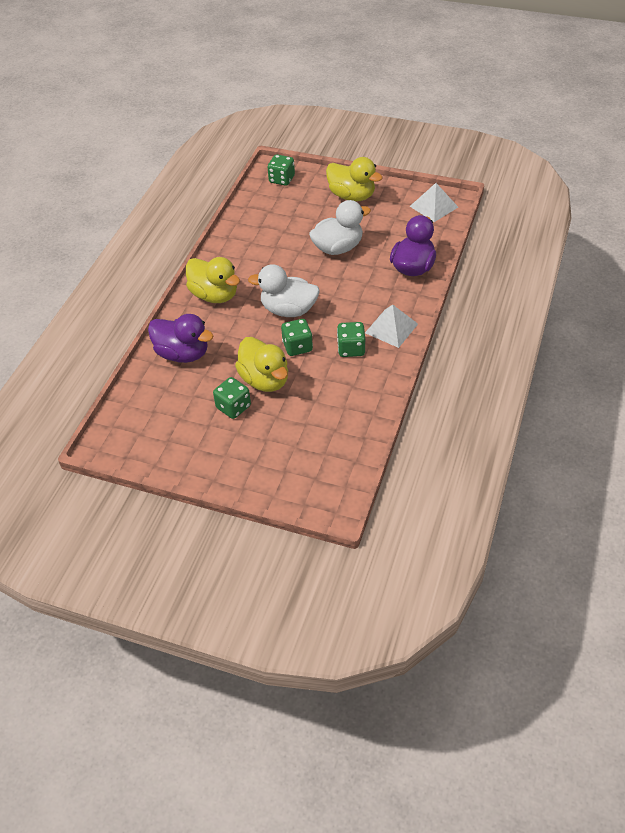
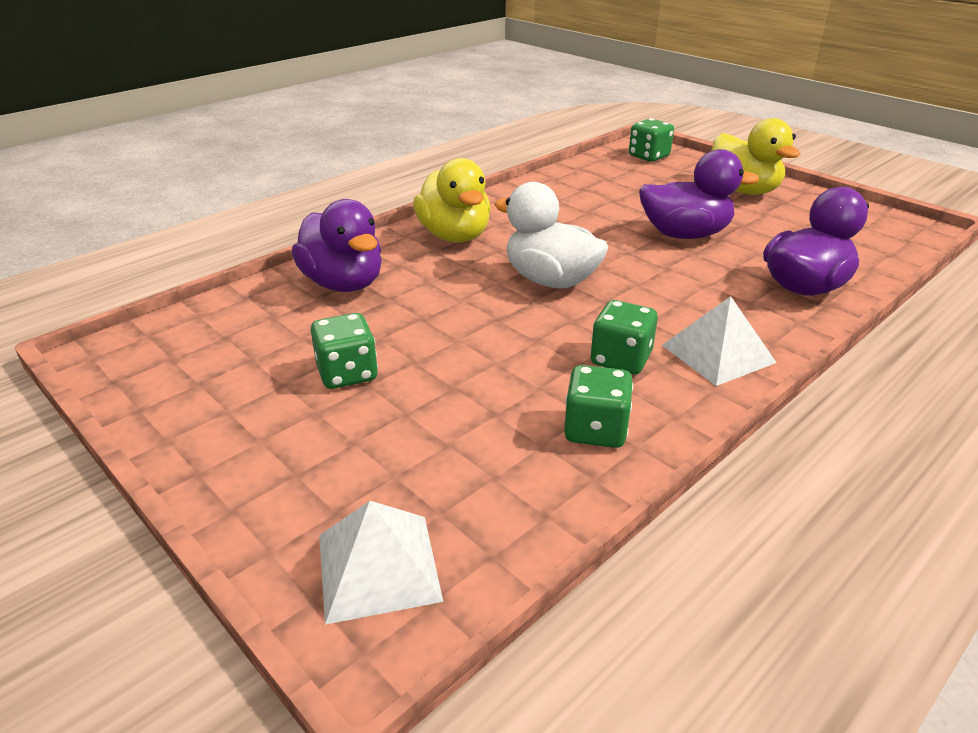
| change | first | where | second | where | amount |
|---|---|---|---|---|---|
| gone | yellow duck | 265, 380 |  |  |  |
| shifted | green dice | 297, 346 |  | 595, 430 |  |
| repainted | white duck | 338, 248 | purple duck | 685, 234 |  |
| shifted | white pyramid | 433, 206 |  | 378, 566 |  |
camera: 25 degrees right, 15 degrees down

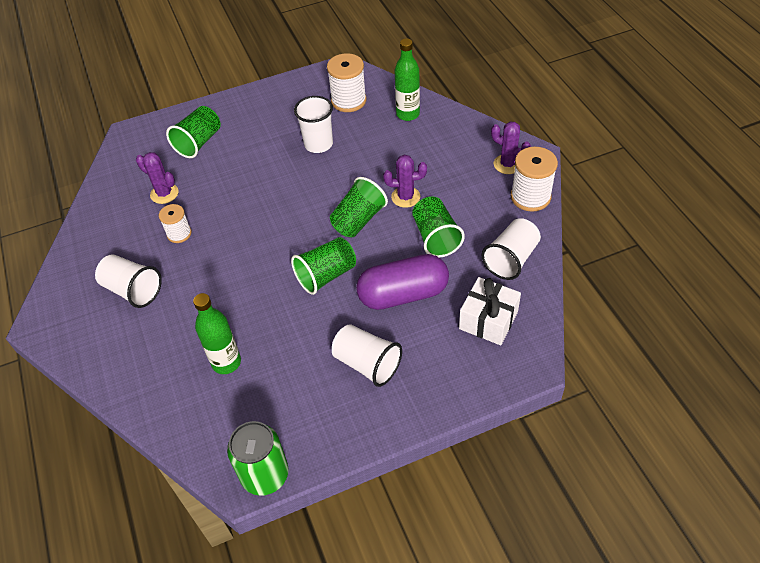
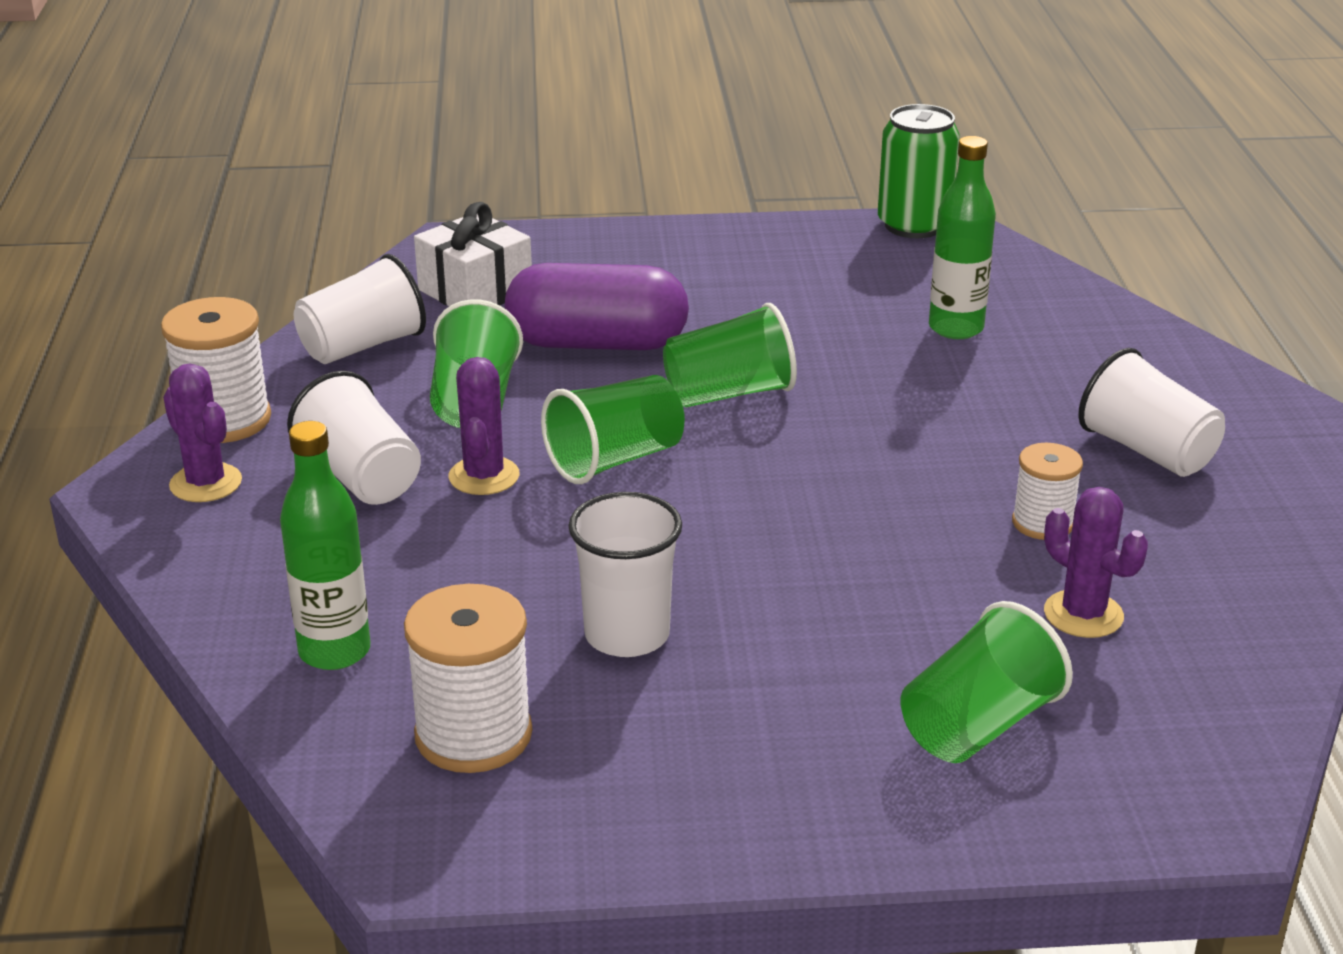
| change | first | where | second | where | amount |
|---|---|---|---|---|---|
| shifted | white cup | 367, 364 |  | 361, 477 |  |
| rotated | purple cactus | 405, 197 |  | 484, 476 | 75 degrees clockwise |
camera: 165 degrees left, 20 degrees down

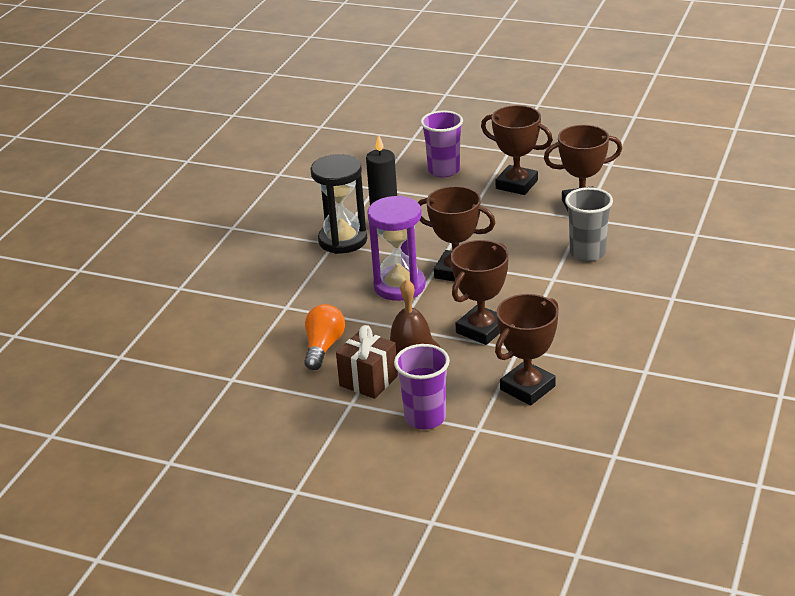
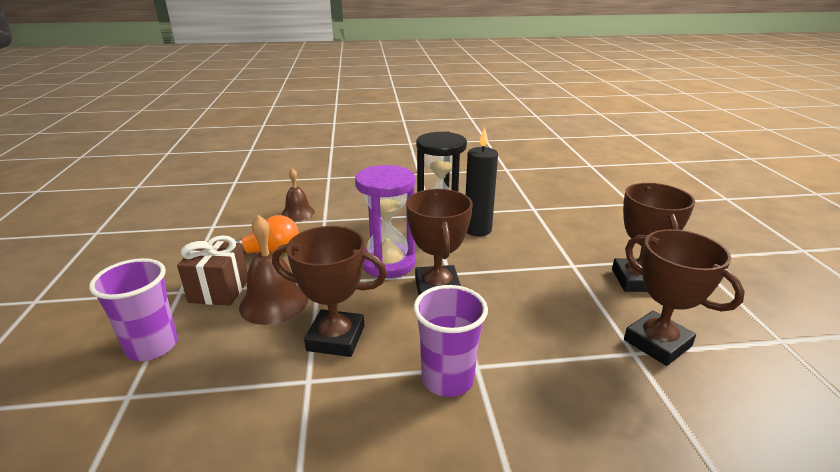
| change | first | where | second | where | amount |
|---|---|---|---|---|---|
| shifted | purple cup | 444, 170 |  | 447, 379 |  |
| gone | brown trophy | 527, 388 |  |  |  |
| gone | grey cup | 587, 253 |  |  |  |
| new |  |  | brown bell | 298, 213 |  |
camera: 60 degrees right, 5 degrees down

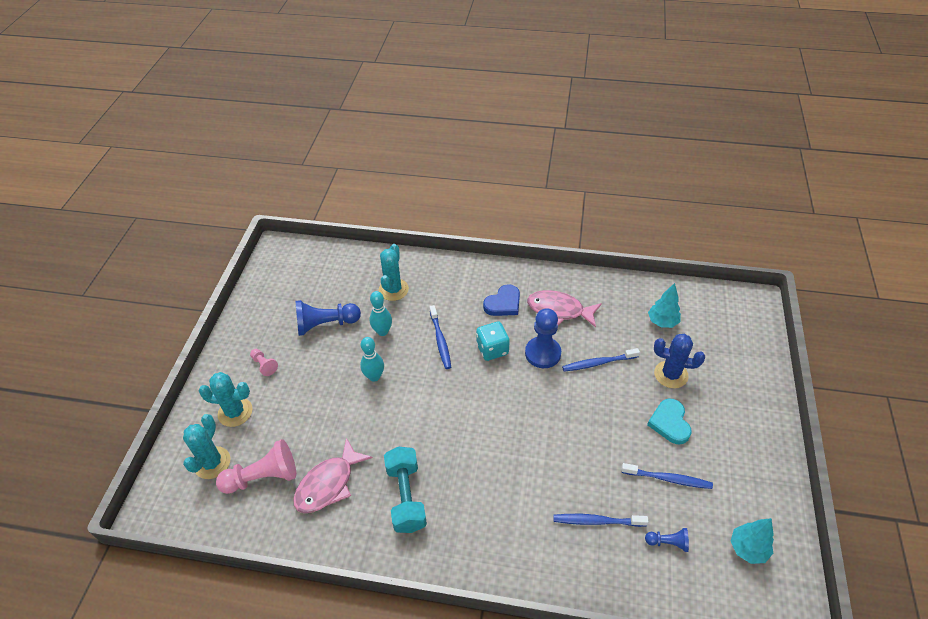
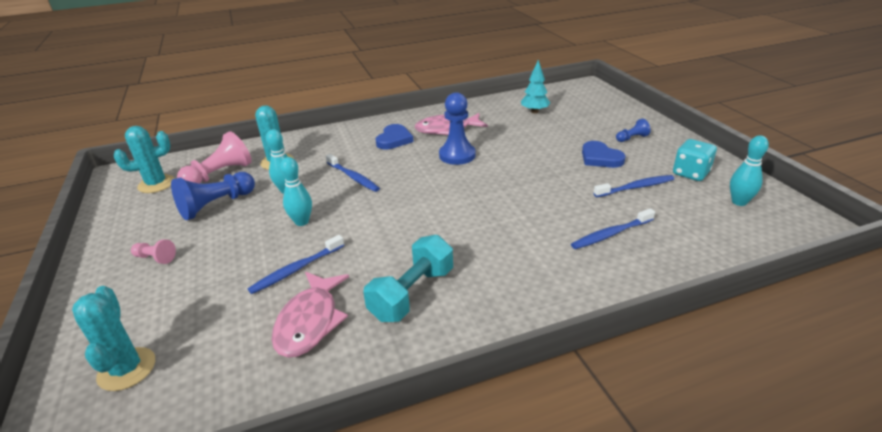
| change | first | where | second | where | amount |
|---|---|---|---|---|---|
| shifted | turquoise cactus | 235, 412 |  | 156, 184 |  |
| shifted | pink pawn | 263, 477 |  | 220, 174 |  |
| rotated | turquoise dumbbell | 406, 497 |  | 412, 294 | 75 degrees clockwise |
| shifted | turquoise dice | 492, 349 |  | 690, 173 |  |
| shifted | blue toothbrush | 598, 363 |  | 297, 269 |  |
| shifted | blue pawn | 668, 542 |  | 631, 138 |  |
| repainted | turquoise heart | 670, 423 | blue heart | 600, 158 |  |
| gone | blue cactus | 671, 374 |  |  |  |
| swapped | turquoise tree | 748, 549 | turquoise bowling pin | 739, 202 |  |
camera: 30 degrees left, 15 degrees down

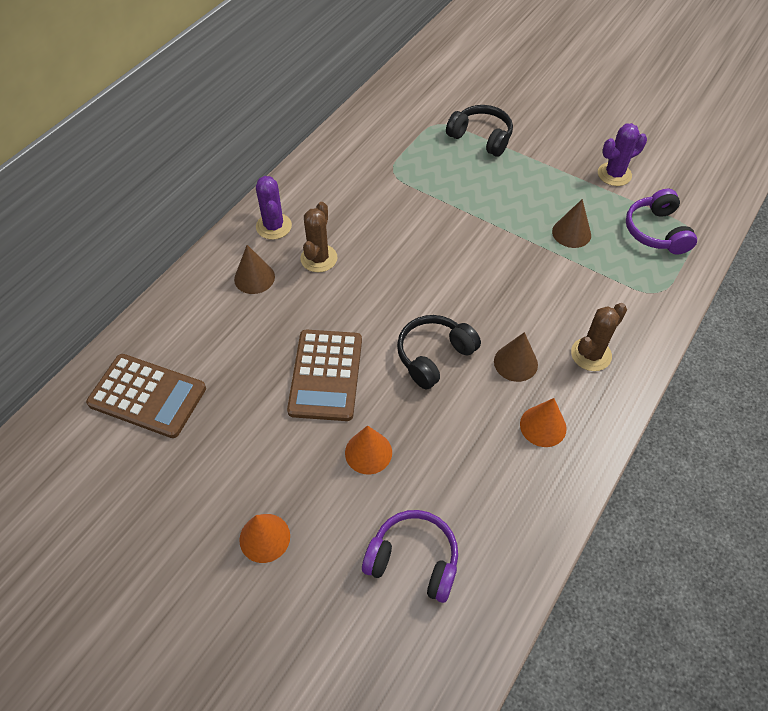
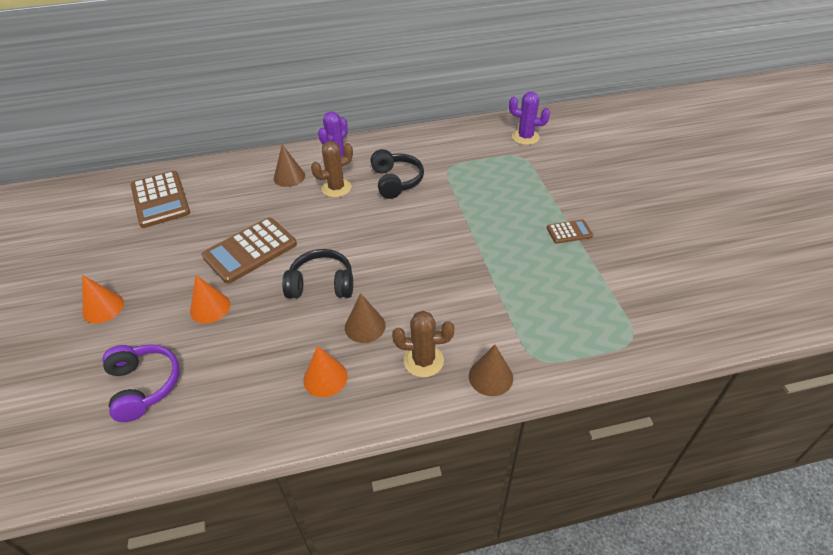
| change | first | where | second | where | amount |
|---|---|---|---|---|---|
| shifted | black headphones | 481, 138 |  | 396, 181 |  |
| shifted | brown cone | 571, 233 |  | 490, 377 |  |
| shifted | purple cactus | 614, 174 |  | 525, 137 |  |
| gone | purple headphones | 656, 231 |  |  |  |
| new |  |  | brown calculator | 569, 232 |  |
camera: 45 degrees right, 10 degrees down

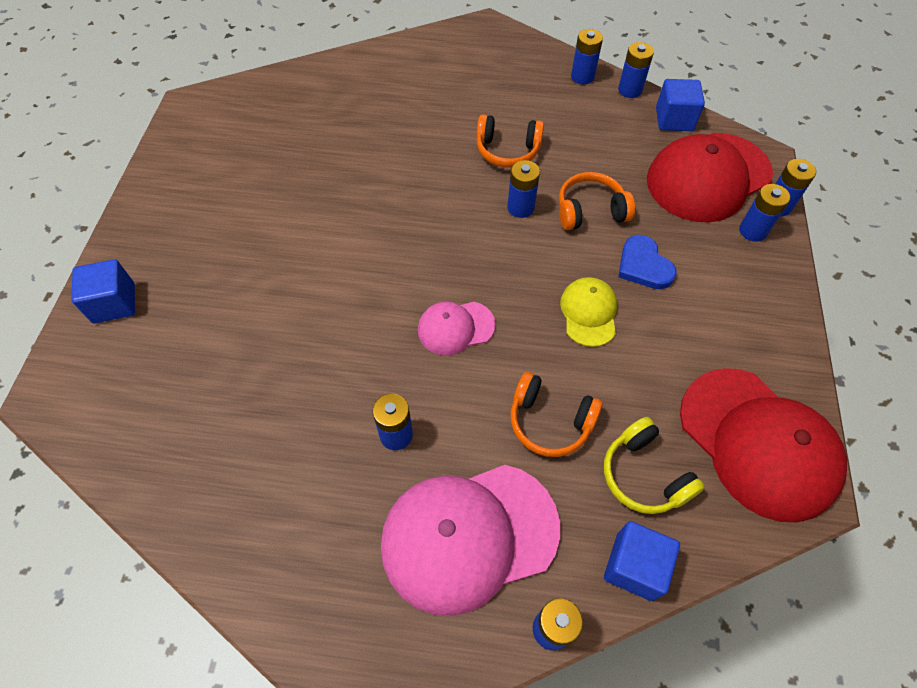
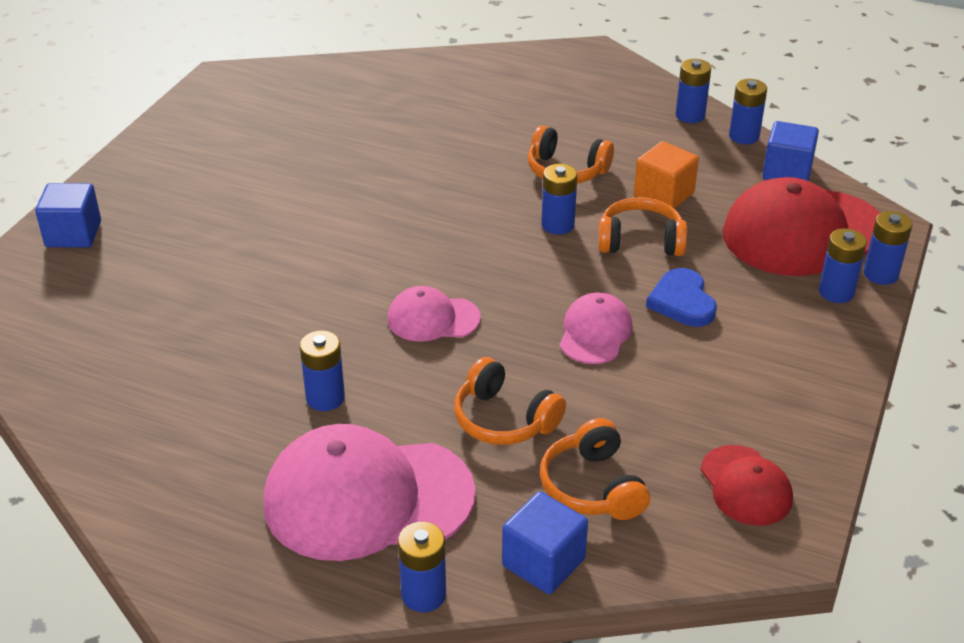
| change | first | where | second | where | amount |
|---|---|---|---|---|---|
| repainted | yellow cap | 589, 313 | pink cap | 595, 333 |  |
| repainted | yellow headphones | 644, 475 | orange headphones | 592, 487 |  |
| scaled | red cap | 758, 443 |  | 745, 486 | x0.51 |
| new |  |  | orange cube | 663, 195 |  |
camera: 15 degrees right, 20 degrees down

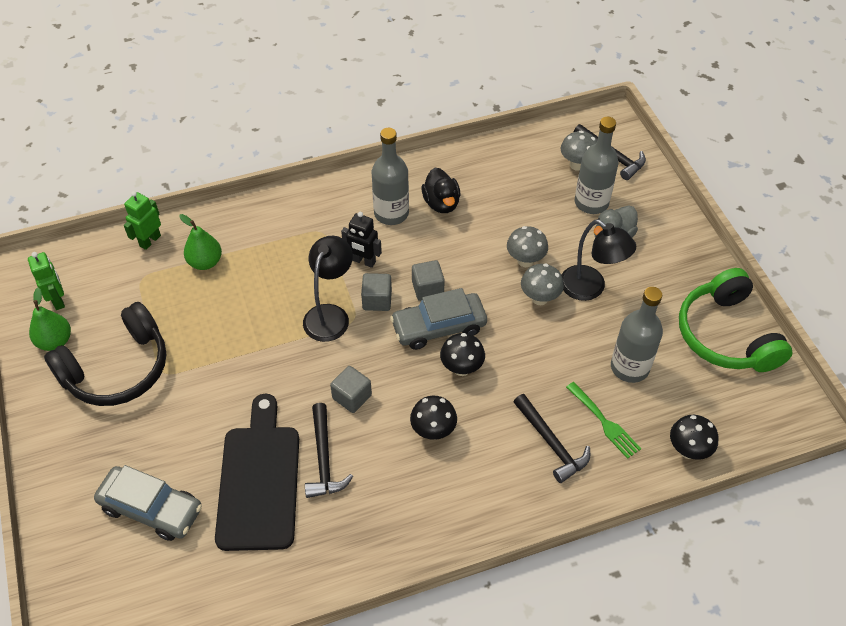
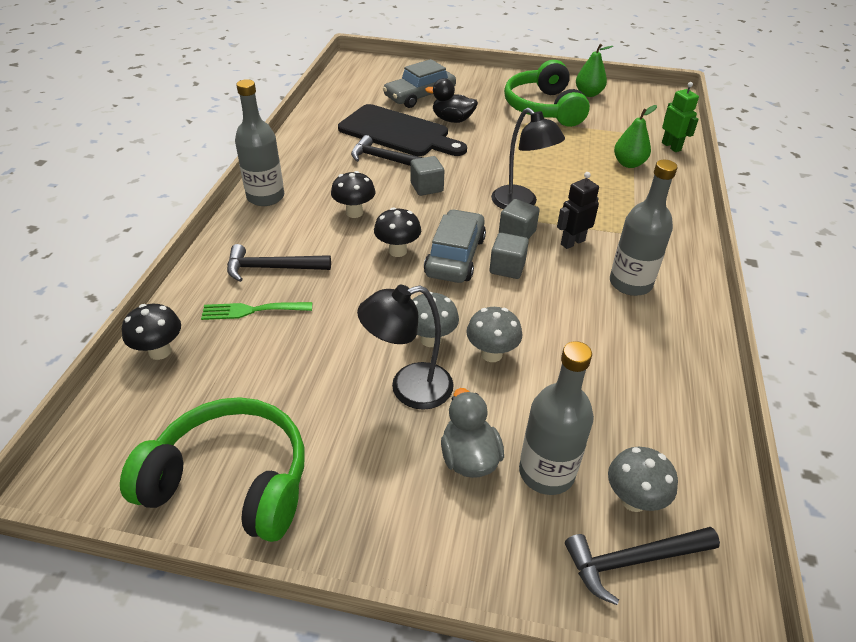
| change | first | where | second | where | amount |
|---|---|---|---|---|---|
| gone | green robot | 58, 300 |  |  |  |
| repainted | black headphones | 118, 369 | green headphones | 543, 108 |  |
| shifted | black duck | 441, 203 |  | 452, 120 |  |
| shifted | grey bottle | 629, 367 |  | 265, 197 |  |
camera: 120 degrees right, 10 degrees down

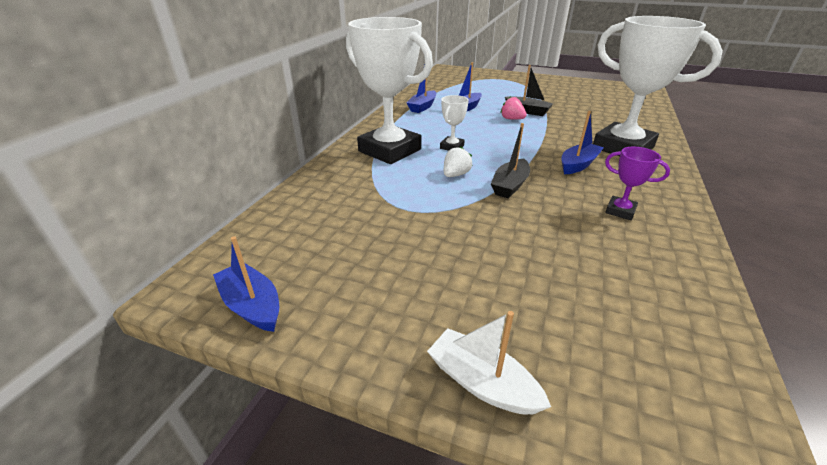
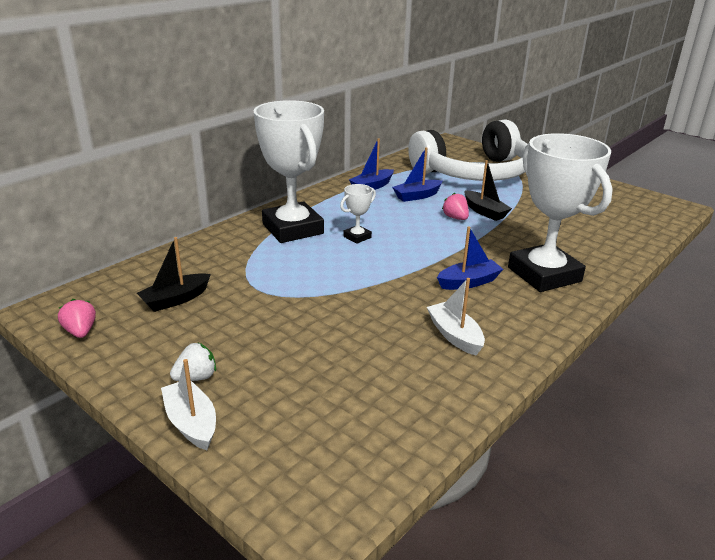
| change | first | where | second | where | amount |
|---|---|---|---|---|---|
| swapped | blue boat | 252, 305 | pink strawberry | 81, 331 |  |
| shifted | white strawberry | 455, 175 |  | 196, 377 |  |
| shifted | black boat | 510, 185 |  | 175, 299 |  |
| swapped | purple trophy | 620, 211 | white boat | 455, 335 |  |
| new |  |  | white headphones | 474, 173 |  |
camera: 20 degrees right, 5 degrees down

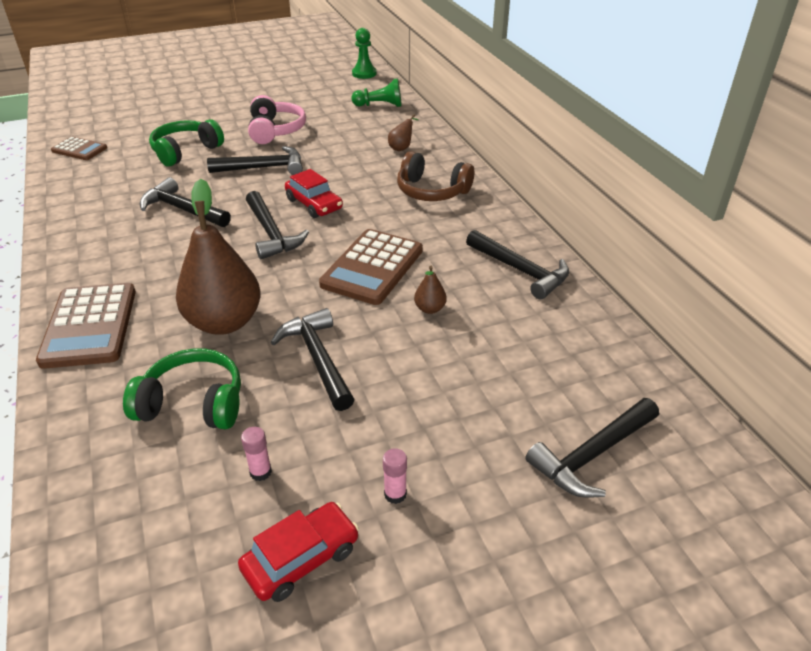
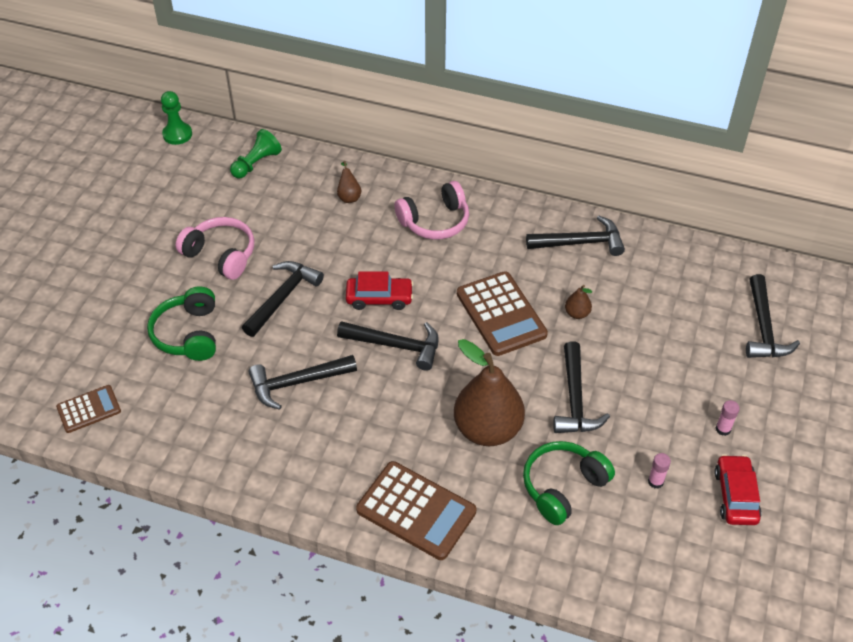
| change | first | where | second | where | amount |
|---|---|---|---|---|---|
| rotated | black hammer | 317, 358 |  | 575, 400 | 105 degrees counterclockwise |
| repainted | brown headphones | 432, 191 | pink headphones | 435, 221 |  |
camera: 50 degrees left, 10 degrees up

